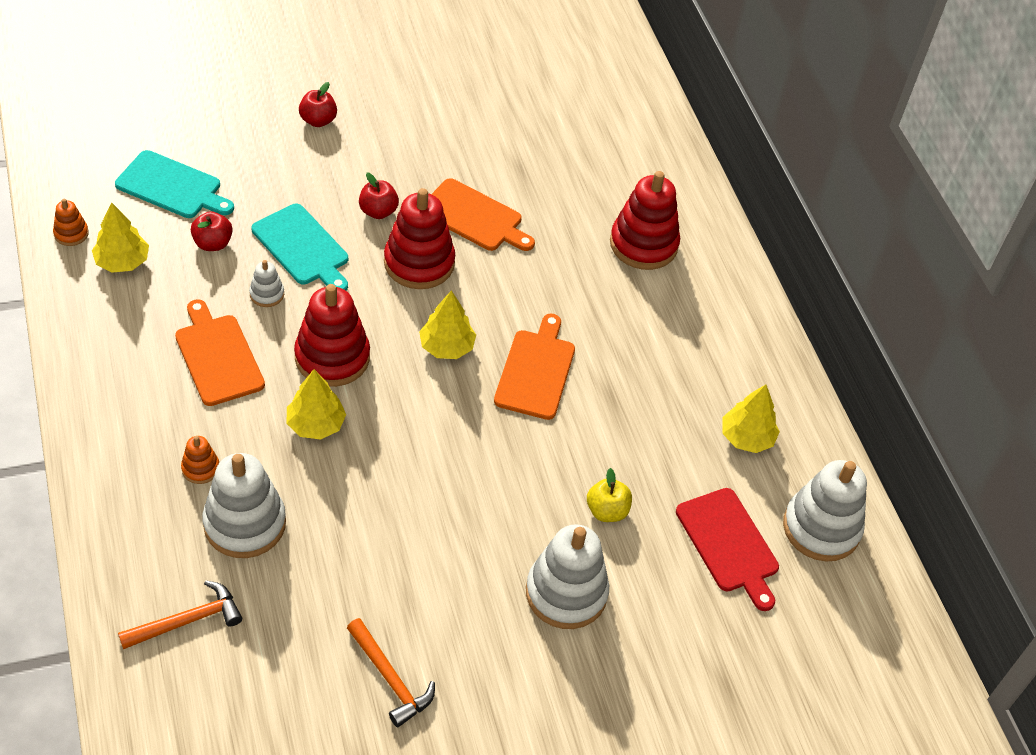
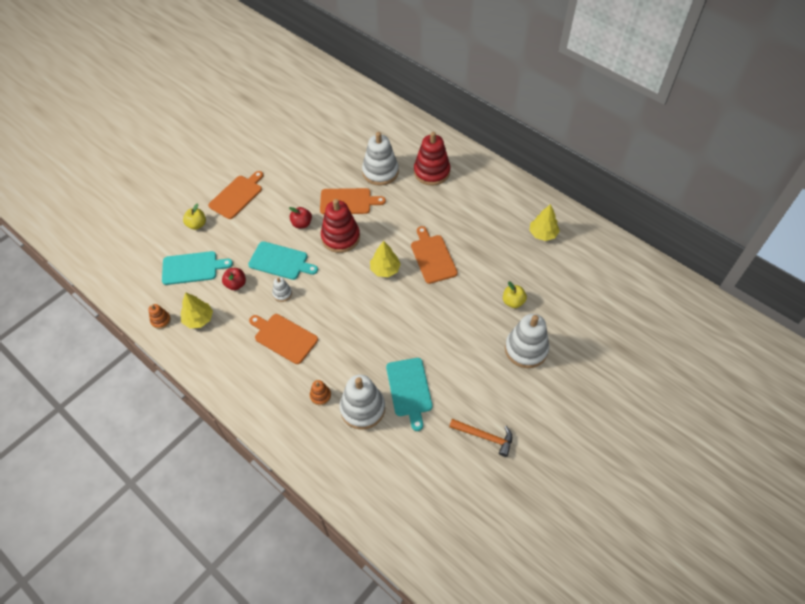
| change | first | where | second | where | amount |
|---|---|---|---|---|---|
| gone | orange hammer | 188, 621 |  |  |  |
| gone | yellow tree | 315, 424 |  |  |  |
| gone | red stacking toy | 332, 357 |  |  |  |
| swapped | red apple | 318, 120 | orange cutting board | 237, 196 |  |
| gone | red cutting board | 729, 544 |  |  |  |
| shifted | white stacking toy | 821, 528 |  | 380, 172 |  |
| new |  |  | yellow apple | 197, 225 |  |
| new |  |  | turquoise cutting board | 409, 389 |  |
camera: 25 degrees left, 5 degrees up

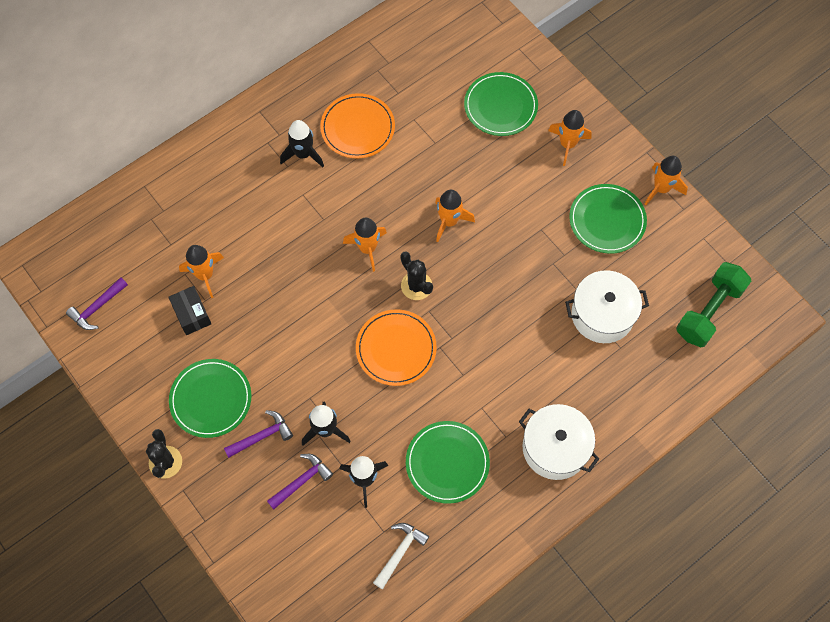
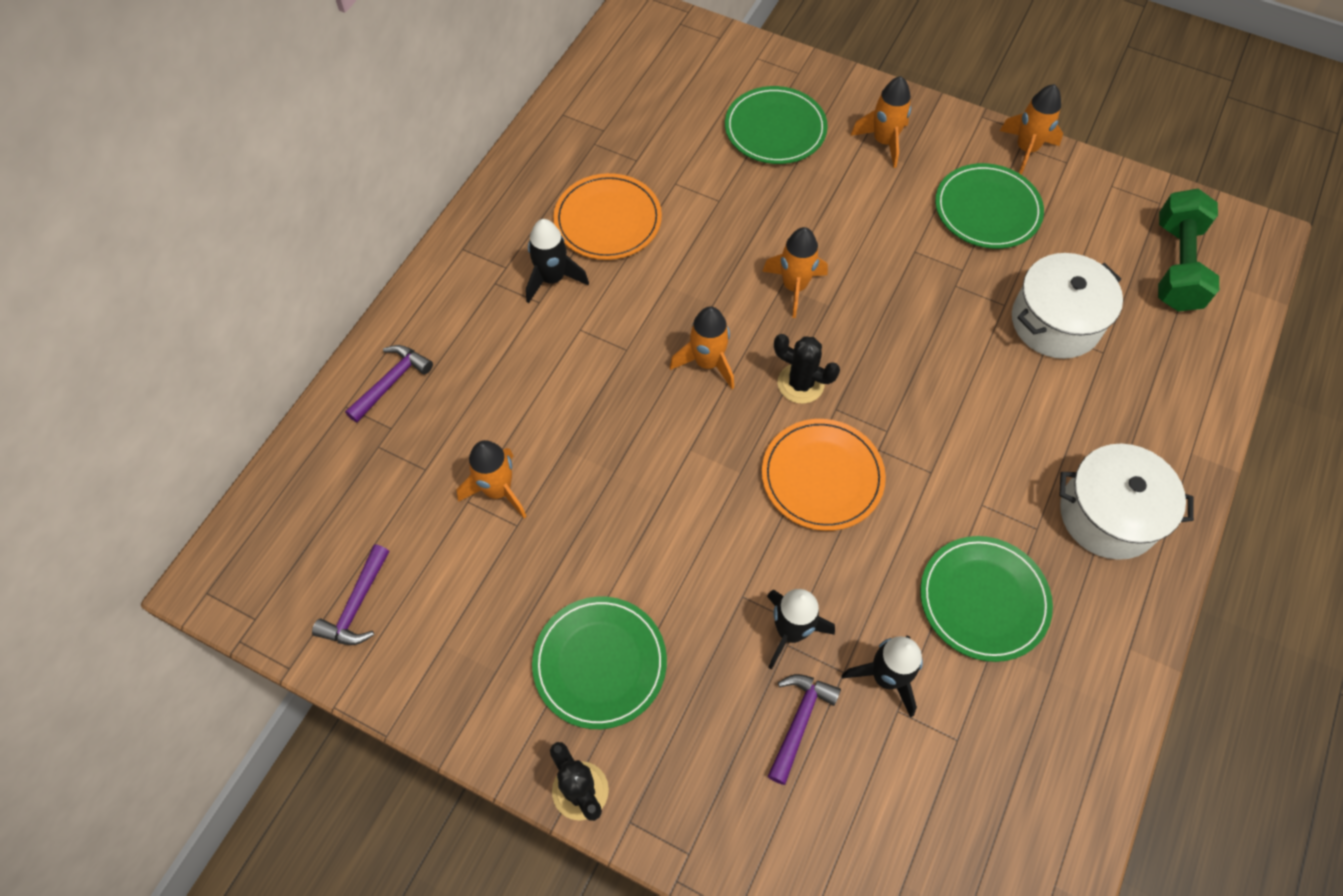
| change | first | where | second | where | amount |
|---|---|---|---|---|---|
| gone | black box | 192, 314 |  |  |  |
| shifted | purple hammer | 262, 436 |  | 392, 381 |  |
| gone | white hammer | 400, 552 |  |  |  |
camera: 25 degrees left, 5 degrees down

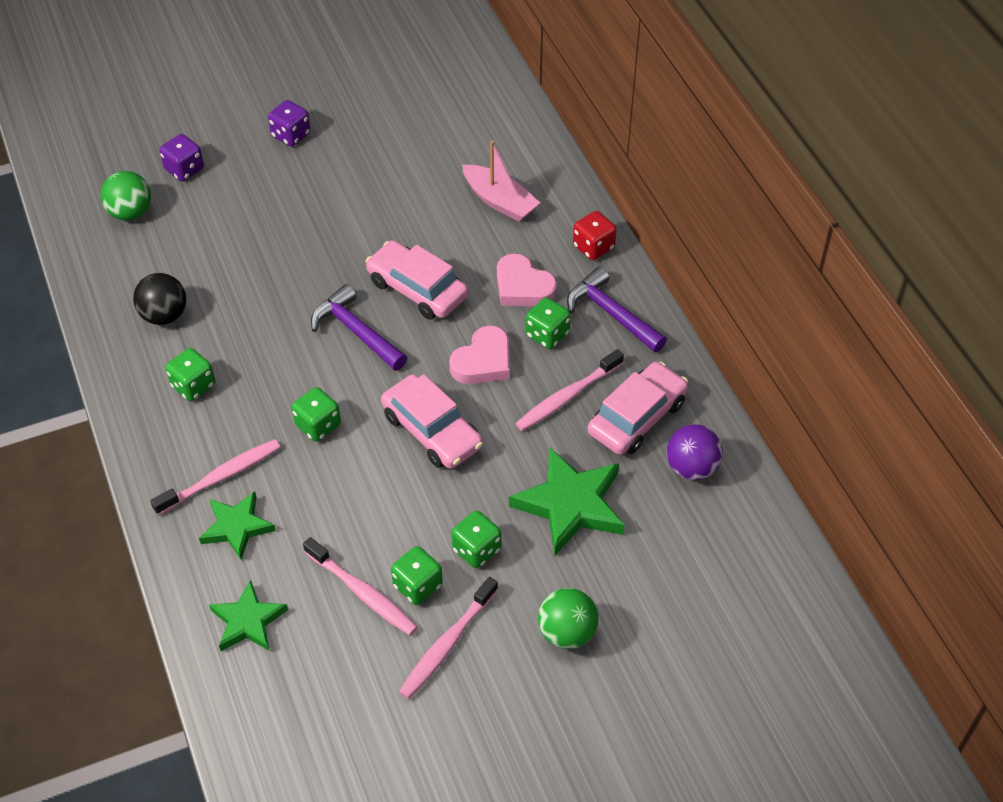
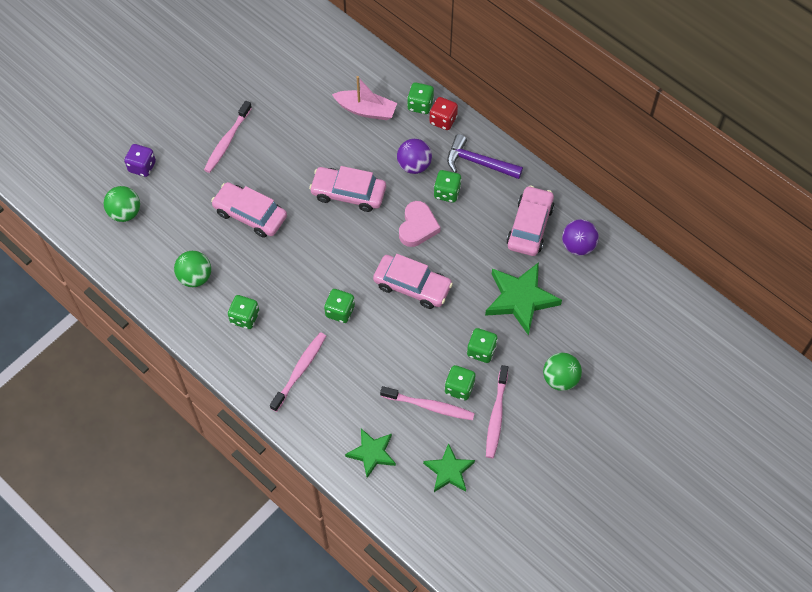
| change | first | where | second | where | amount |
|---|---|---|---|---|---|
| repainted | black ball | 164, 315 | green ball | 195, 277 |  |
| shifted | green star | 237, 527 |  | 449, 471 |  |
| gone | purple dice | 291, 135 |  |  |  |
| gone | purple hammer | 356, 332 |  |  |  |
| swapped | pink heart | 523, 287 | purple ball | 414, 165 |  |
| shifted | pink toothbrush | 567, 397 |  | 227, 141 |  |
| new |  |  | pink car | 250, 214 |  |
| new |  |  | green dice | 420, 105 |  |
camera: 25 degrees left, 10 degrees up

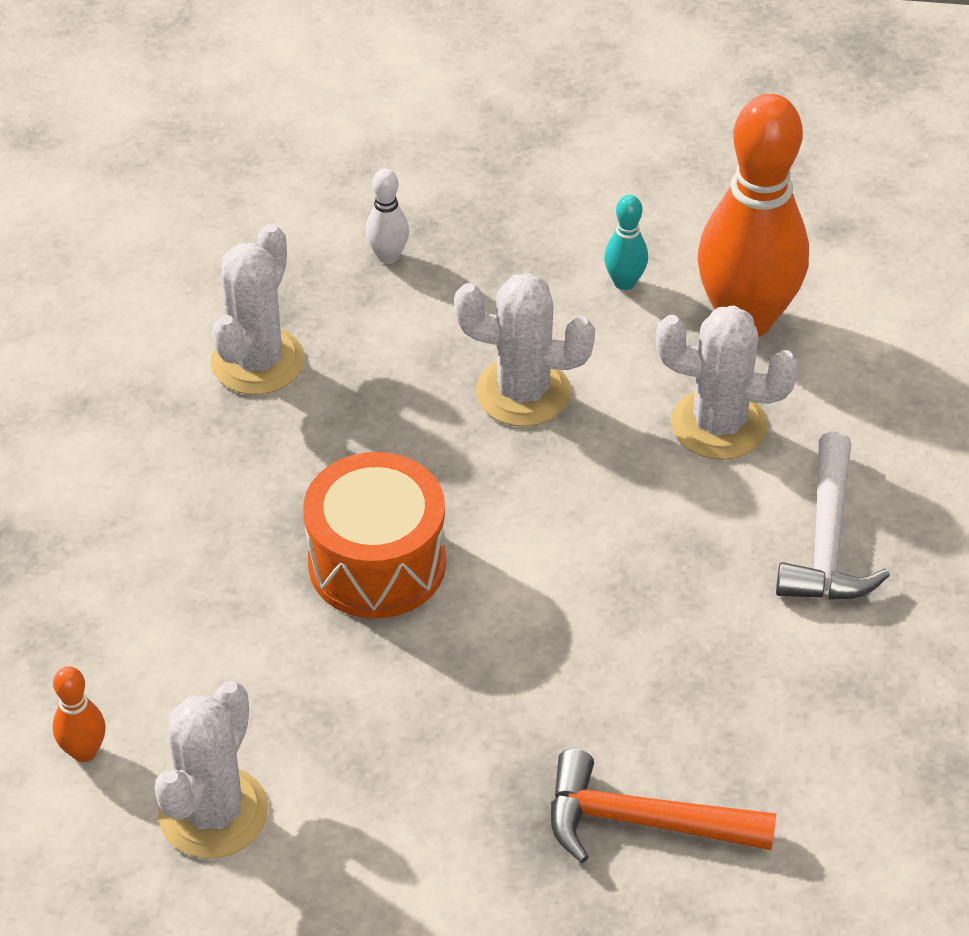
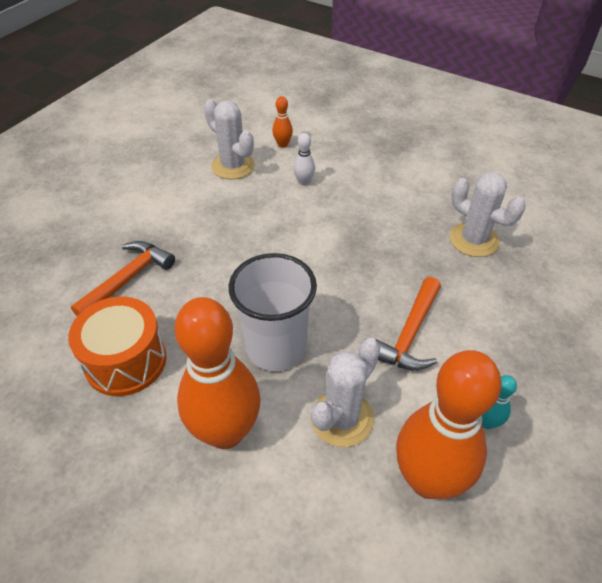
| change | first | where | second | where | amount |
|---|---|---|---|---|---|
| shifted | orange drum | 377, 563 |  | 125, 361 |  |
| shifted | white bowling pin | 388, 256 |  | 304, 182 |  |
| swapped | white cactus | 523, 392 | orange hammer | 409, 334 |  |
| swapped | white hammer | 827, 540 | orange bowling pin | 225, 432 |  |
| new |  |  | white cup | 276, 348 |  |
camera: 115 degrees right, 0 degrees up

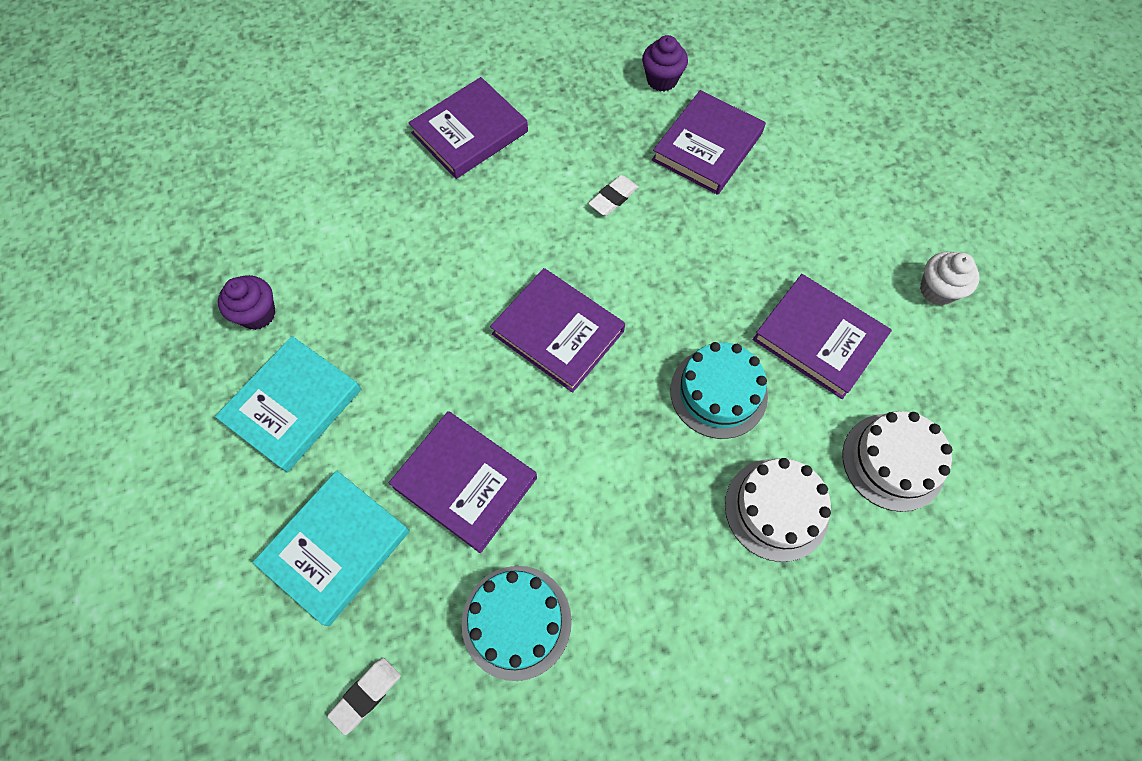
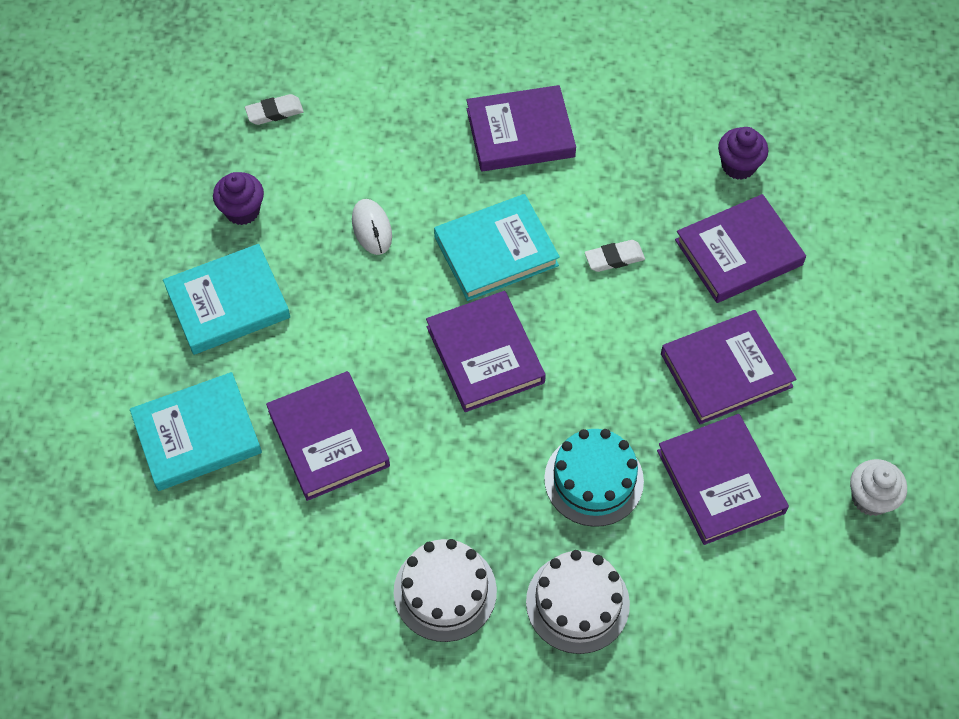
| change | first | where | second | where | amount |
|---|---|---|---|---|---|
| shifted | white eraser | 366, 695 |  | 274, 112 |  |
| gone | turquoise cake | 516, 621 |  |  |  |
| shifted | white cake | 893, 461 |  | 445, 591 |  |
| new |  |  | white mouse | 372, 228 |  |
| new |  |  | turquoise book | 496, 251 |  |
| new |  |  | purple book | 726, 370 |  |
camera: 30 degrees right, 5 degrees down

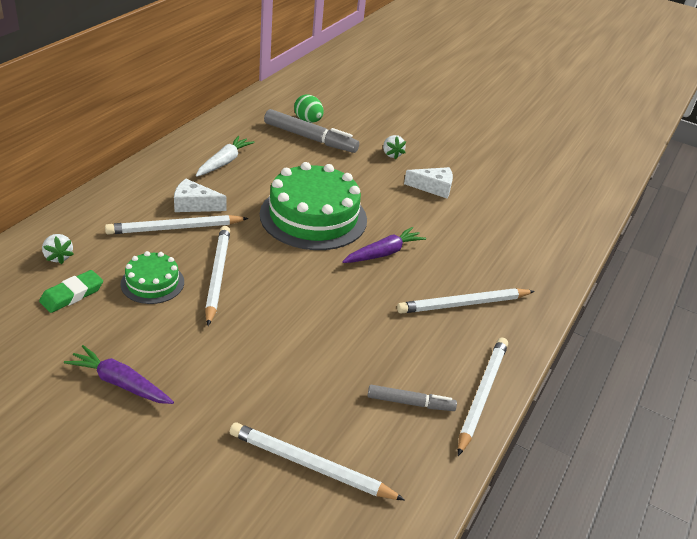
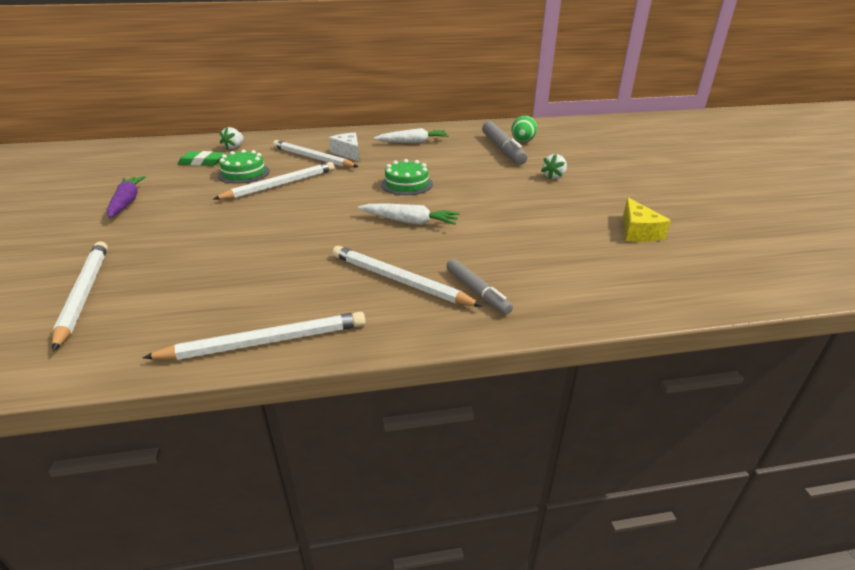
| change | first | where | second | where | amount |
|---|---|---|---|---|---|
| scaled | green cake | 313, 217 |  | 407, 184 | x0.50 |
| repainted | purple carrot | 383, 253 | white carrot | 410, 221 |  |
| shifted | grey marker | 410, 403 |  | 477, 291 |  |
| gone | white cheese | 433, 188 |  |  |  |
| new |  |  | yellow cheese | 638, 231 |  |
camera: 55 degrees right, 5 degrees down

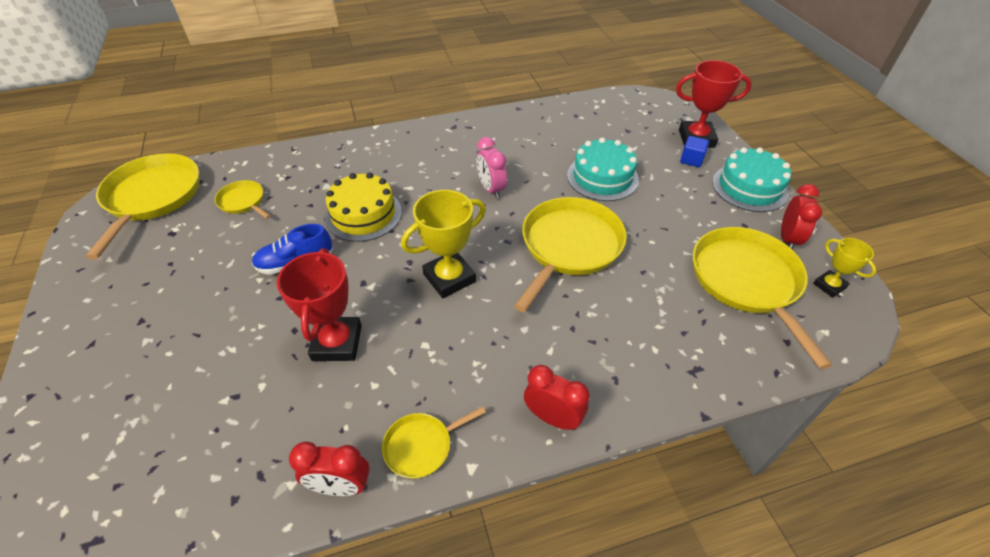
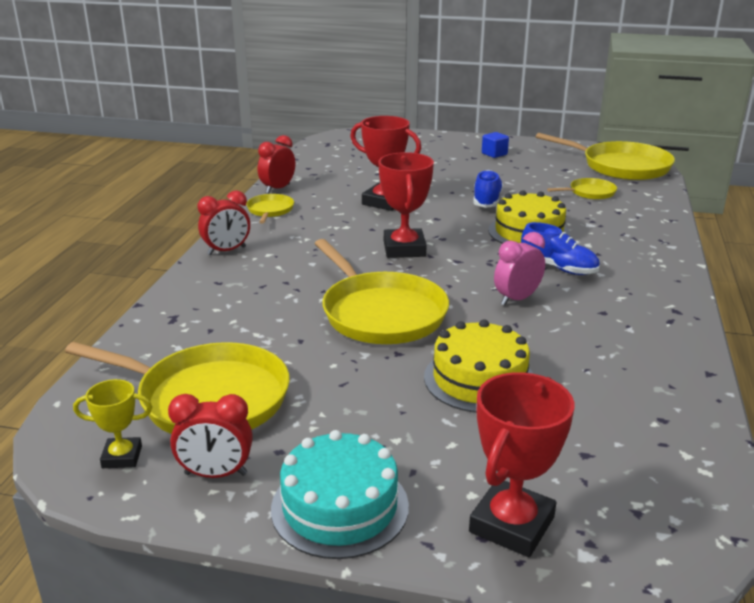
| change | first | where | second | where | amount |
|---|---|---|---|---|---|
| repainted | yellow trophy | 449, 278 | red trophy | 404, 249 |  |
| rotated | pink clock | 491, 189 |  | 517, 299 | 45 degrees counterclockwise |
| repainted | turquoise cake | 602, 177 | yellow cake | 479, 379 |  |
| shifted | blue cube | 691, 160 |  | 494, 154 |  |
| rotated | red clock | 788, 239 |  | 216, 474 | 45 degrees counterclockwise |
| new |  |  | blue shoe | 558, 268 |  |
camera: 120 degrees right, 20 degrees down

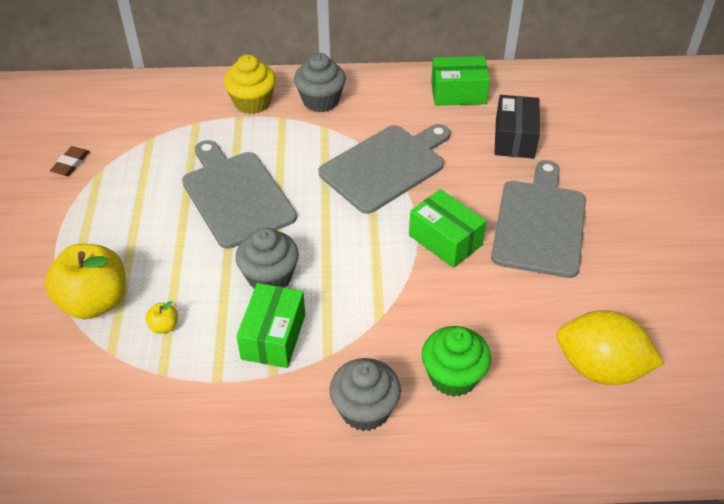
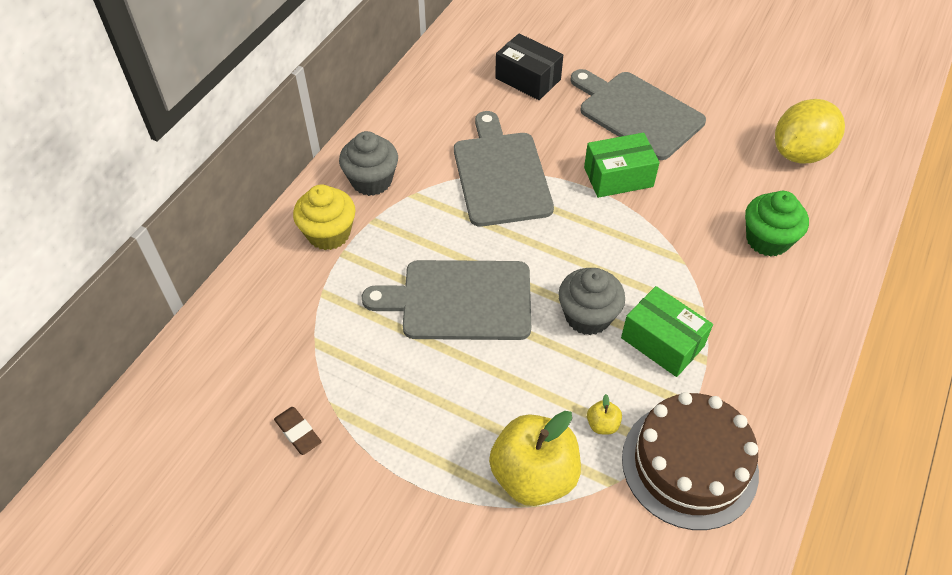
| change | first | where | second | where | amount |
|---|---|---|---|---|---|
| gone | grey cupcake | 365, 409 |  |  |  |
| gone | green box | 458, 93 |  |  |  |
| new |  |  | brown cake | 689, 464 |  |
camera: 60 degrees left, 5 degrees up

